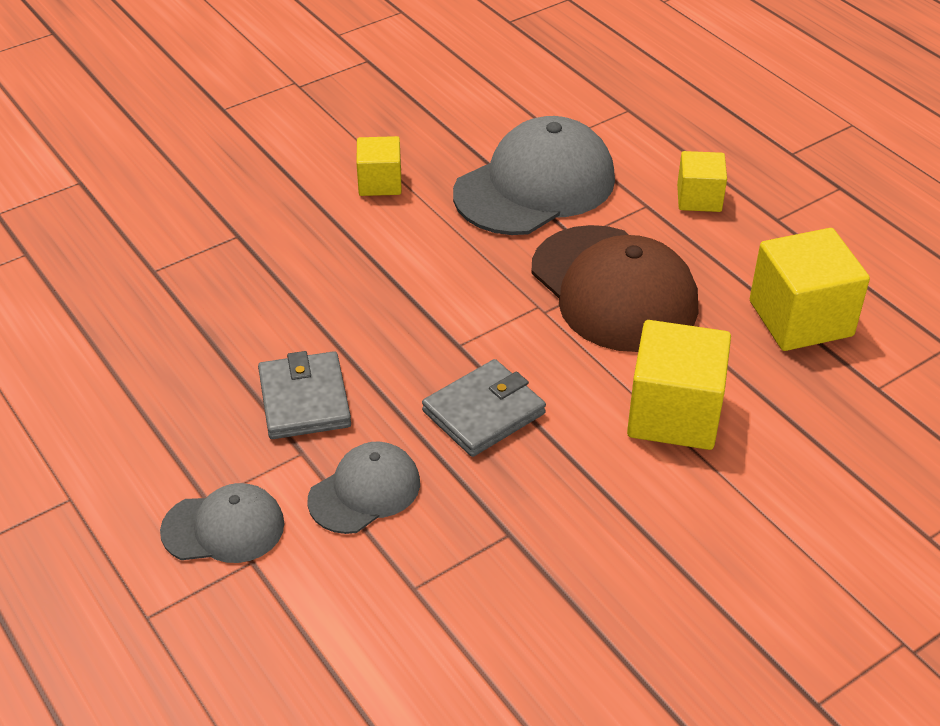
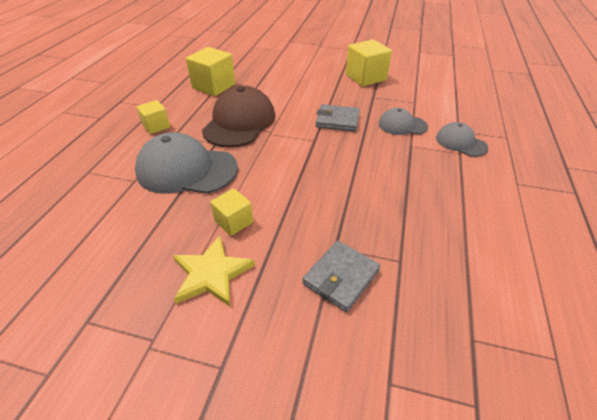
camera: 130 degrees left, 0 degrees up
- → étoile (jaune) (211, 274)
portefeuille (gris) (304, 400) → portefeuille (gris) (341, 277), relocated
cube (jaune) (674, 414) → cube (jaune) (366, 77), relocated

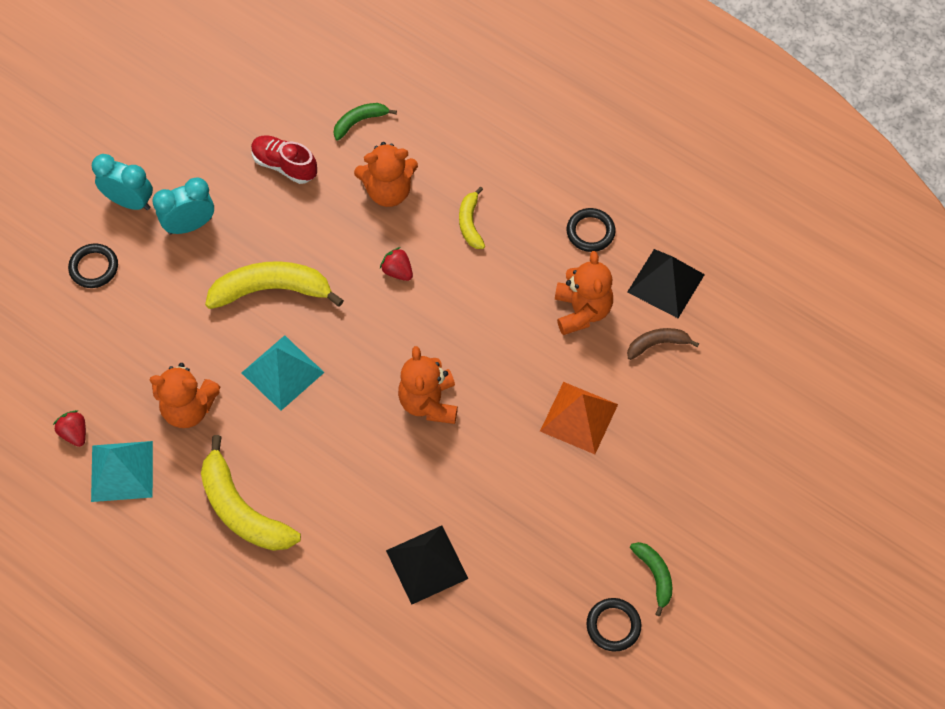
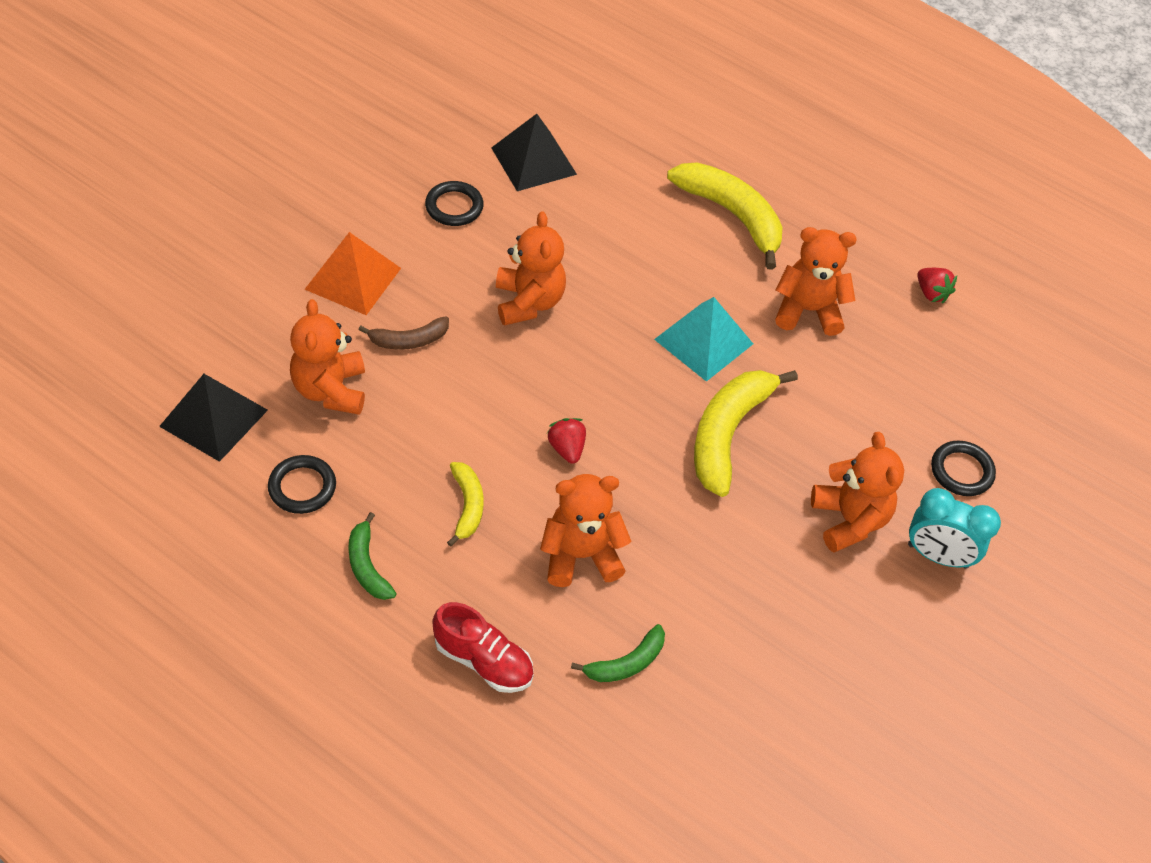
camera: 175 degrees right, 10 degrees down
banane (vert) (655, 576) → banane (vert) (367, 566), relocated
banane (marron) (657, 344) → banane (marron) (409, 340), relocated
anneau (noir) (613, 626) → anneau (noir) (454, 207), relocated
chaussure (rouge) (284, 165) → chaussure (rouge) (483, 661), relocated
fraise (rouge) (397, 271) → fraise (rouge) (567, 448), 150 degrees counterclockwise
banane (jaune) (272, 290) → banane (jaune) (728, 433), 120 degrees clockwise
réveil (turquoise) (190, 225) → ours en peluche (orange) (849, 520)
pyramide (turquoise) (122, 471) → -

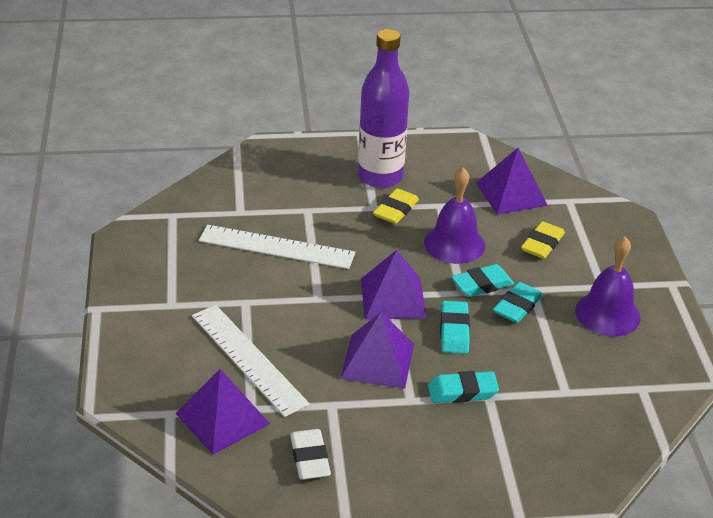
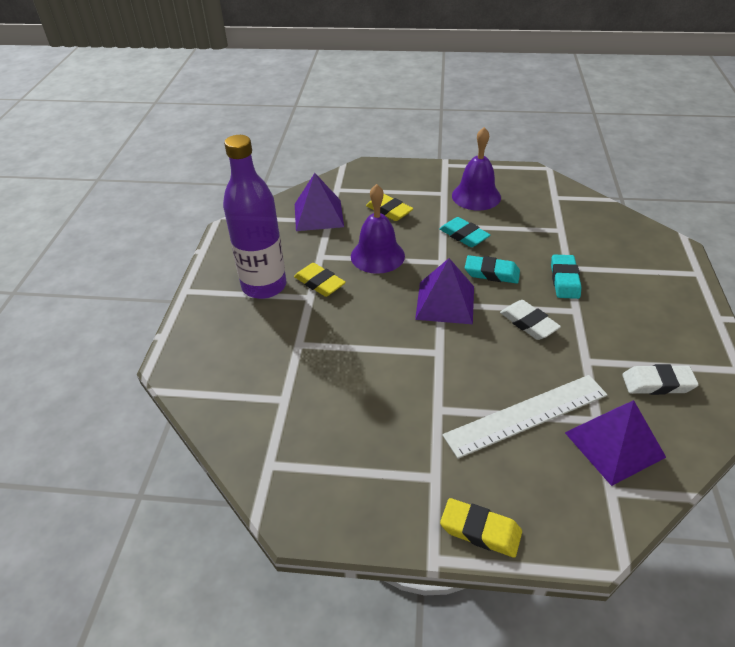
camera: 75 degrees left, 5 degrees up
- → gomme (jaune) (480, 531)
pyramide (violet) (377, 361) → gomme (blanc) (528, 323)
règle (blanc) (276, 247) → -
gomme (turquoise) (482, 285) → -

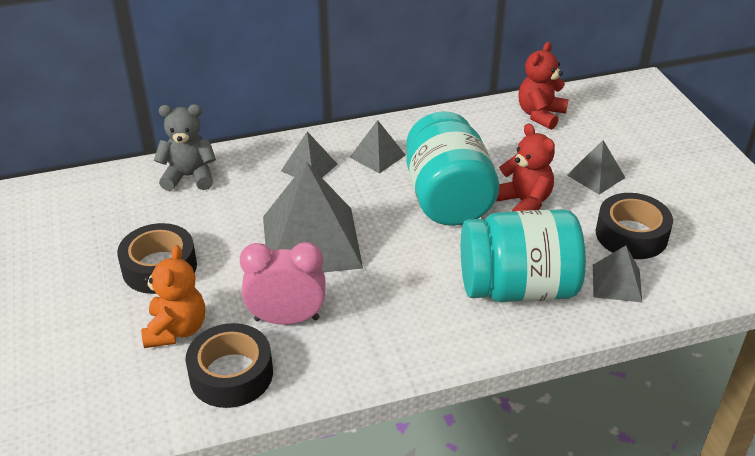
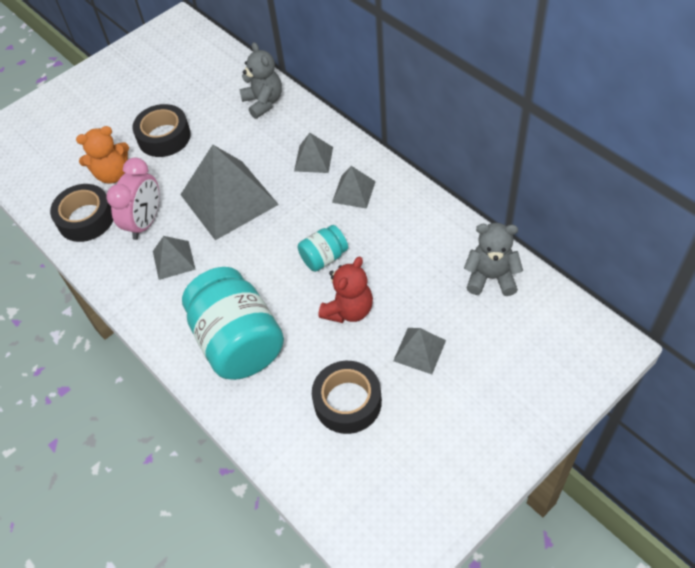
camera: 70 degrees right, 15 degrees up
réveil (rose) (286, 319) → réveil (rose) (145, 222), 45 degrees clockwise
pyramide (gris) (616, 283) → pyramide (gris) (173, 260), relocated
bocal (turquoise) (447, 199) → bocal (turquoise) (324, 257), x0.48
ours en peluche (rouge) (540, 115) → ours en peluche (gris) (491, 277)

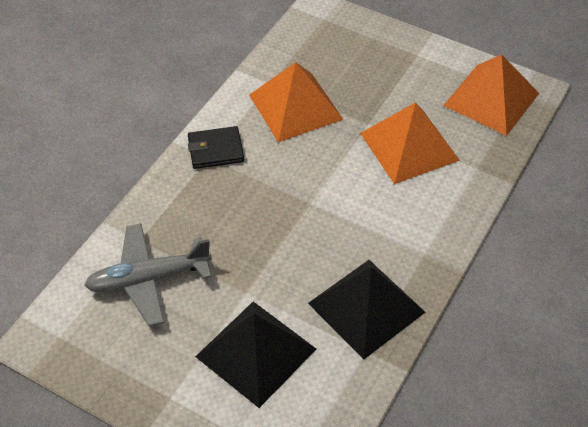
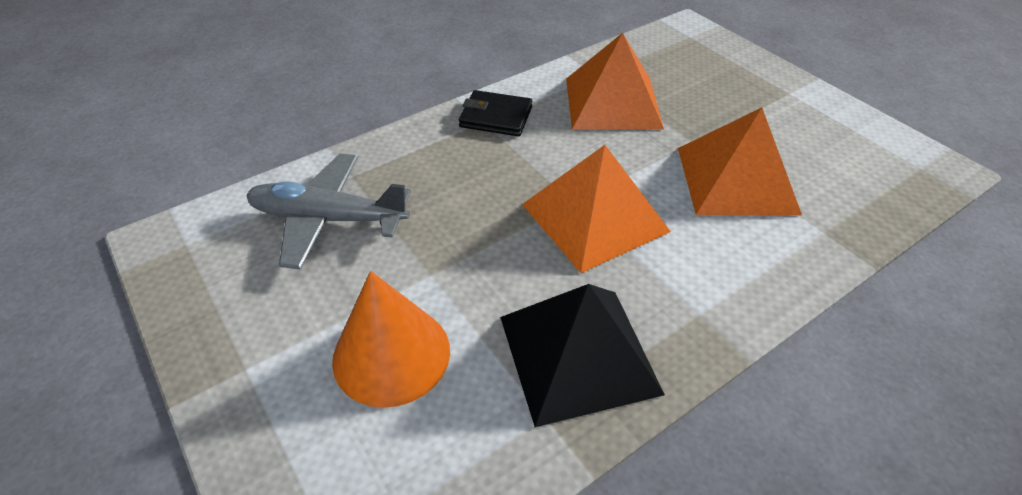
camera: 25 degrees right, 5 degrees down
pyramide (noir) (255, 352) → cône (orange) (391, 354)
pyramide (orange) (491, 99) → pyramide (orange) (595, 217), relocated

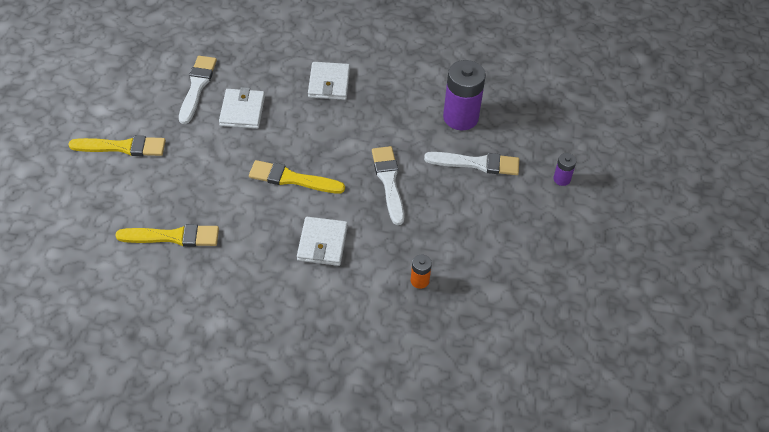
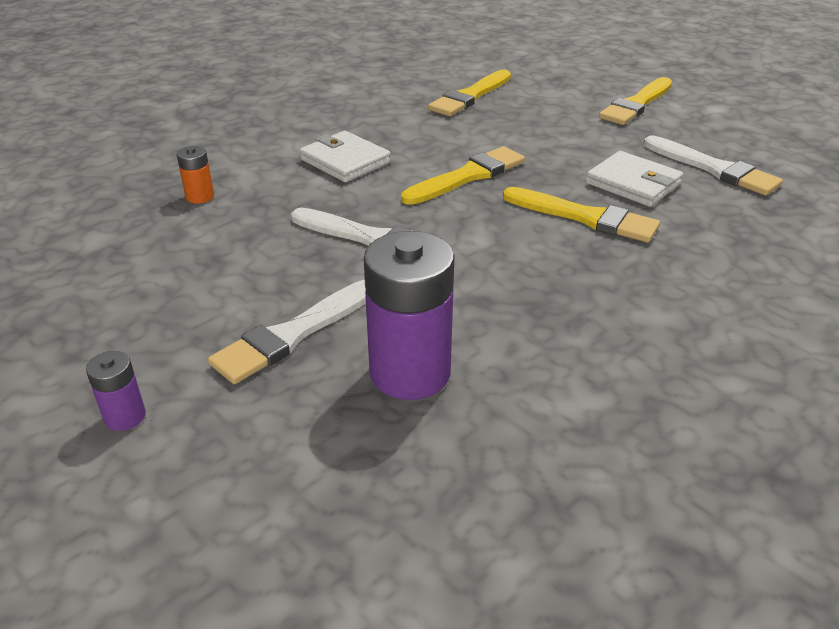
camera: 130 degrees right, 15 degrees down
- → pinceau (jaune) (585, 217)
portefeuille (blanc) (329, 83) → -

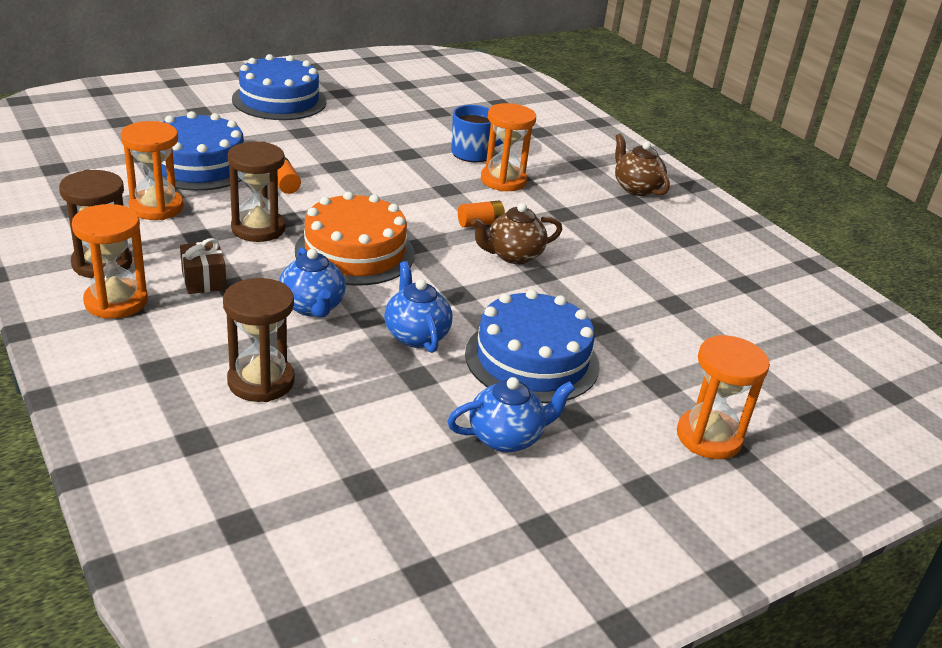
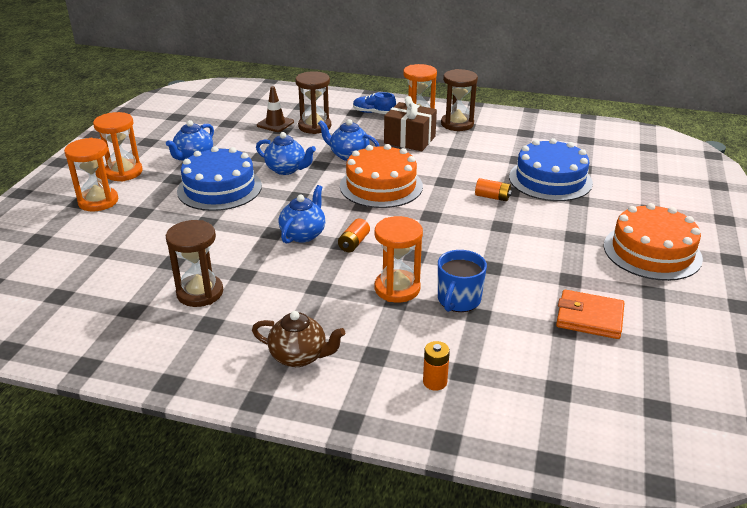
camera: 140 degrees right, 0 degrees up
sablier (orange) (156, 207) → sablier (orange) (124, 172), relocated
sablier (marron) (258, 229) → sablier (marron) (200, 293), relocated
- → cône de chantier (marron) (275, 124)
théière (marron) (513, 255) → théière (bleu) (303, 234)
- → chaussure (bleu) (373, 113)
cadeau (marron) (204, 280) → cadeau (marron) (409, 140), x1.63
- → pile (orange) (435, 382)
- → portefeuille (orange) (589, 318)
gâteau (bleu) (279, 100) → gâteau (orange) (652, 252)

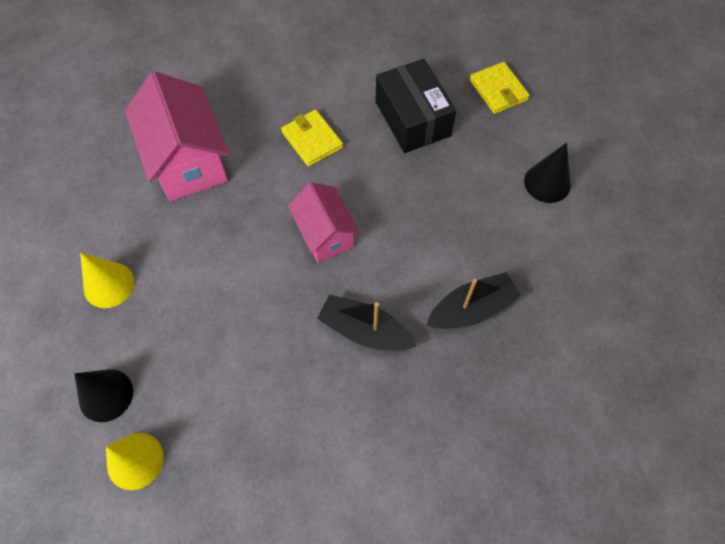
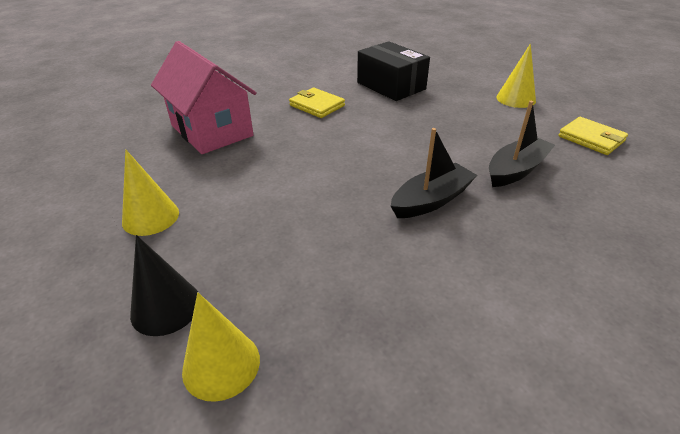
camera: 15 degrees left, 25 degrees down
bateau (noir) (364, 330) → bateau (noir) (431, 200), 135 degrees clockwise
cône (noir) (547, 183) → cône (jaune) (515, 99)
portefeuille (jaune) (498, 90) → portefeuille (jaune) (591, 138), relocated
maison (rose) (325, 235) → -

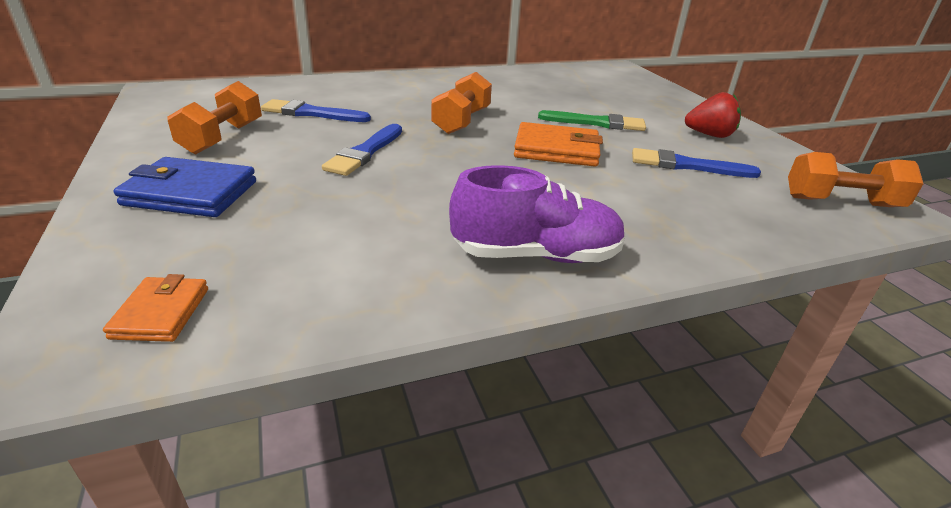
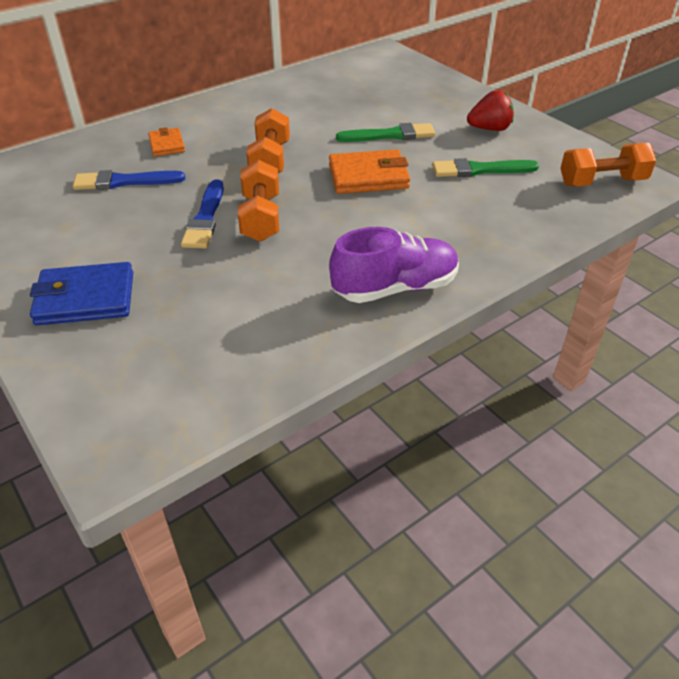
camera: 15 degrees left, 10 degrees up
portefeuille (orange) (161, 313) → portefeuille (orange) (167, 145), relocated
haltère (orange) (223, 138) → haltère (orange) (261, 218), relocated
pinceau (bleu) (687, 165) → pinceau (vert) (479, 170)

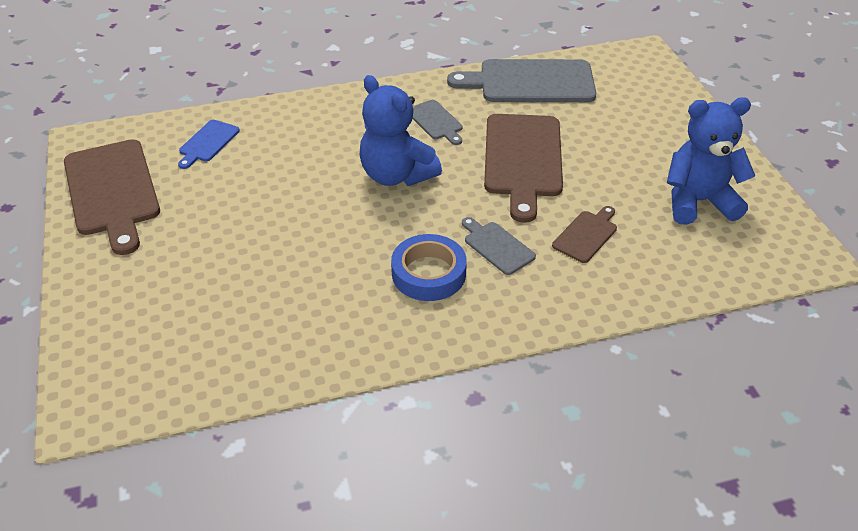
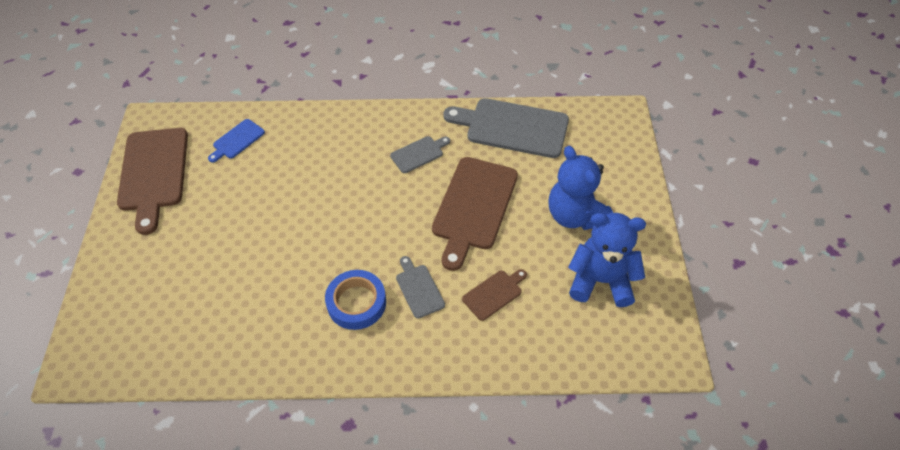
camera: 15 degrees right, 10 degrees up
planche à découper (gris) (435, 121) → planche à découper (gris) (419, 154), 105 degrees counterclockwise
ours en peluche (bleu) (396, 175) → ours en peluche (bleu) (575, 215), relocated

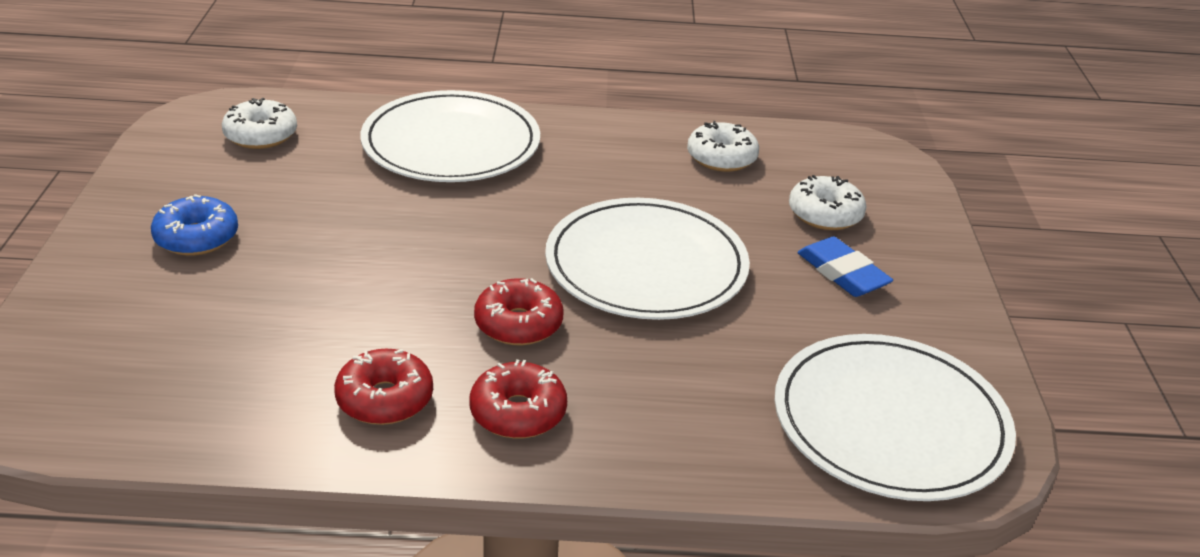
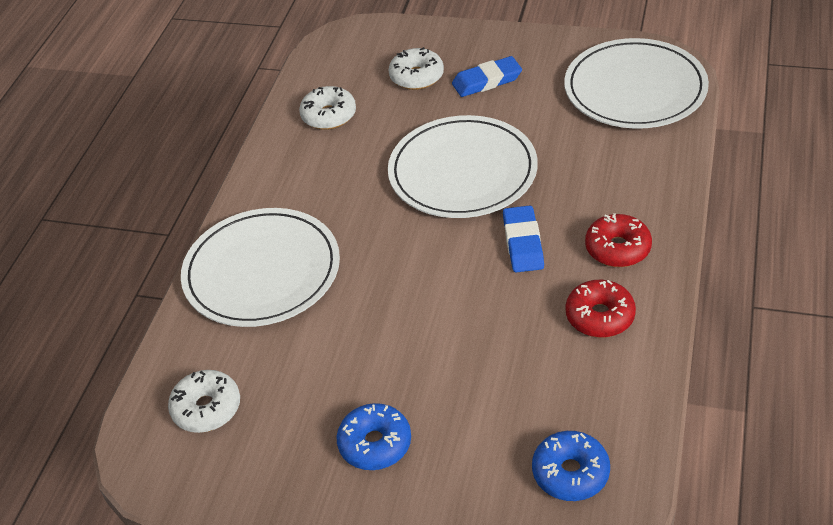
camera: 70 degrees left, 10 degrees up
beignet (rouge) (518, 324) → gomme (bleu) (523, 243)
- → beignet (bleu) (570, 473)

